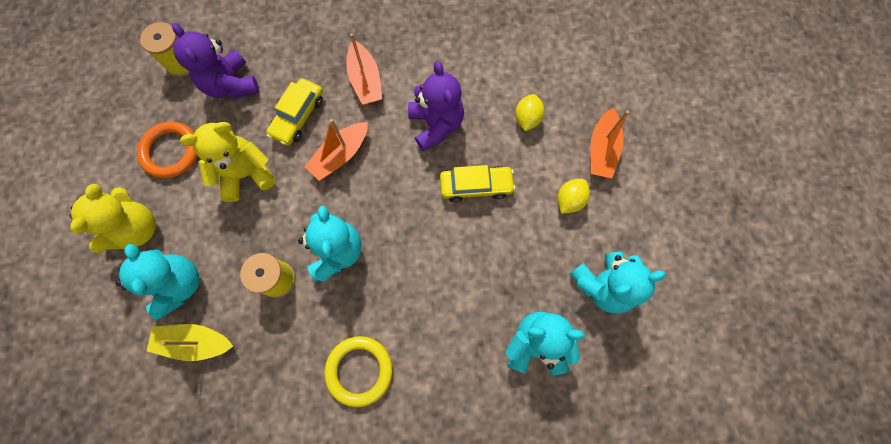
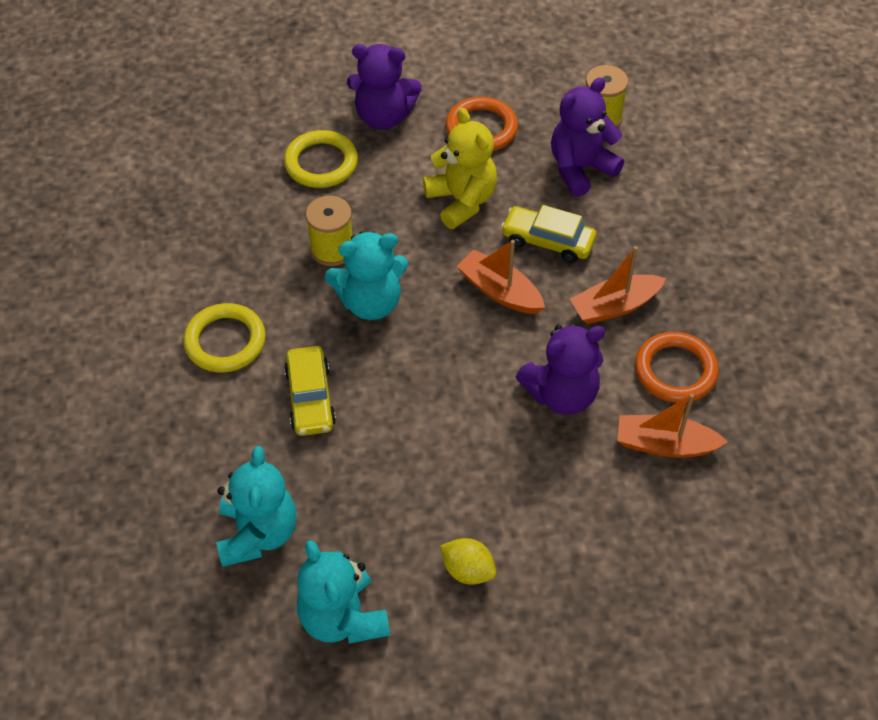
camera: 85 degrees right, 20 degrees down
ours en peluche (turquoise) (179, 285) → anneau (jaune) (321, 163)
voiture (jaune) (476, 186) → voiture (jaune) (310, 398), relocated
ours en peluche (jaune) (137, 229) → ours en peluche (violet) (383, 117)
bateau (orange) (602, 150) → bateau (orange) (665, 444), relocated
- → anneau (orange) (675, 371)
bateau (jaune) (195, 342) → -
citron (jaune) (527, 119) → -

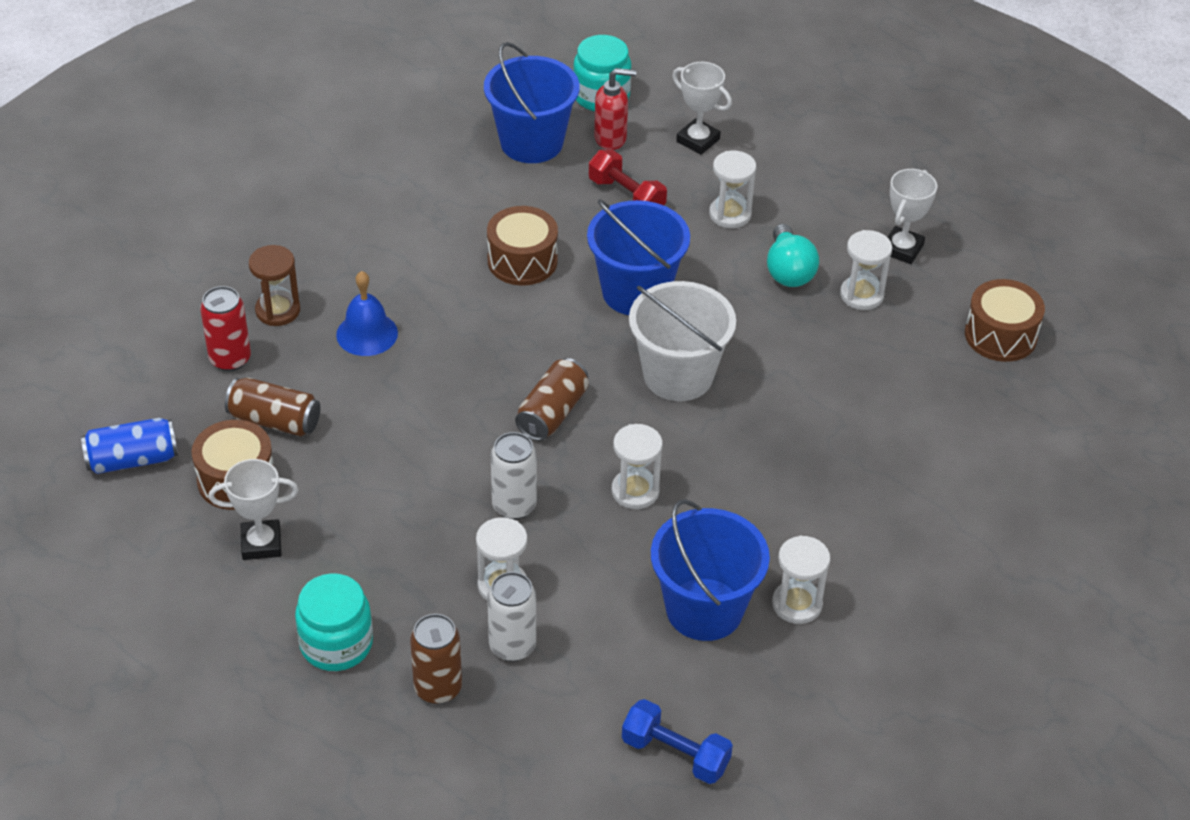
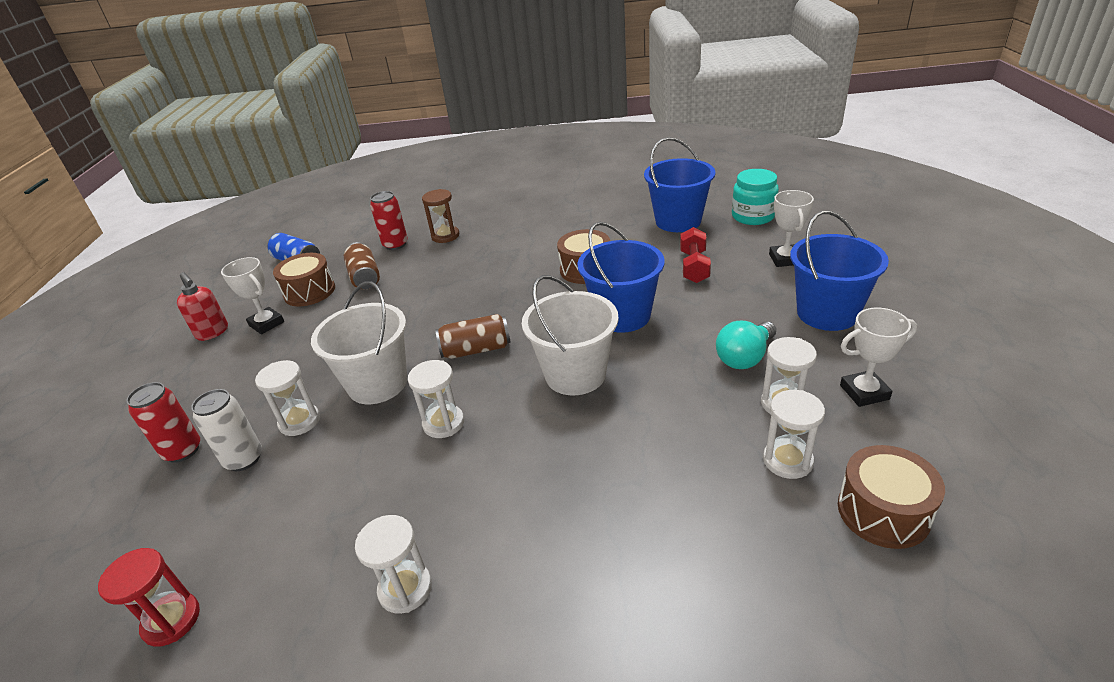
camera: 55 degrees right, 10 degrees down
haltère (bleu) (675, 754) → sablier (rouge) (171, 620)
canette (marron) (438, 688) → canette (rouge) (183, 451)
distributeur de savon (rouge) (611, 138) → distributeur de savon (rouge) (213, 332), relocated
canette (blanc) (514, 506) → seau (blanc) (377, 384)
sablier (blanc) (730, 214) → sablier (blanc) (787, 460), relocated
seau (bleu) (704, 609) → seau (bleu) (827, 313), relocated
bocal (turquoise) (336, 644) → -
cloche (bleu) (367, 334) → -

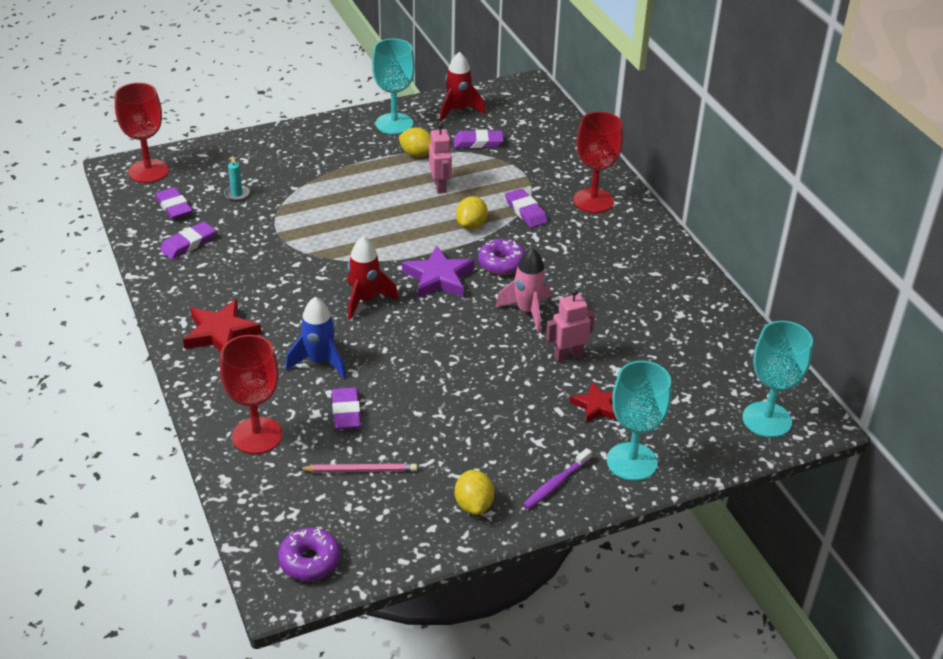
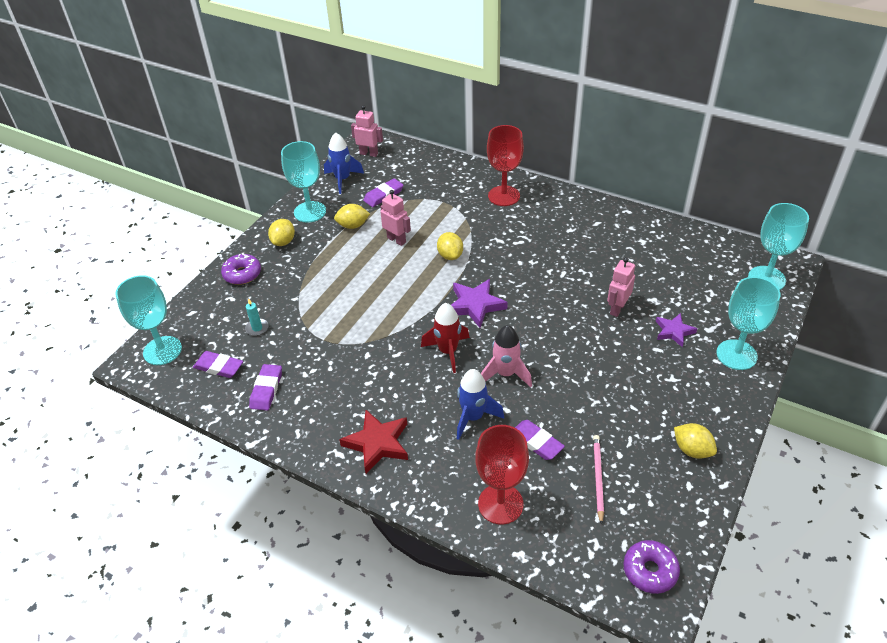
camera: 35 degrees left, 5 degrees up
verre à pied (rouge) (148, 171) → verre à pied (turquoise) (162, 350)
beignet (violet) (501, 263) → beignet (violet) (242, 274), relocated
- → citron (jaune) (283, 242)
fusée (rouge) (458, 110) → fusée (bleu) (342, 180)
- → robot (rose) (369, 153)
fusée (rose) (528, 311) → fusée (rose) (505, 374), relocated
crayon (rose) (360, 470) → crayon (rose) (598, 478), 45 degrees counterclockwise
étoile (rouge) (597, 406) → étoile (violet) (674, 331)
gomme (violet) (526, 211) → -
brosse à dents (violet) (556, 484) → -

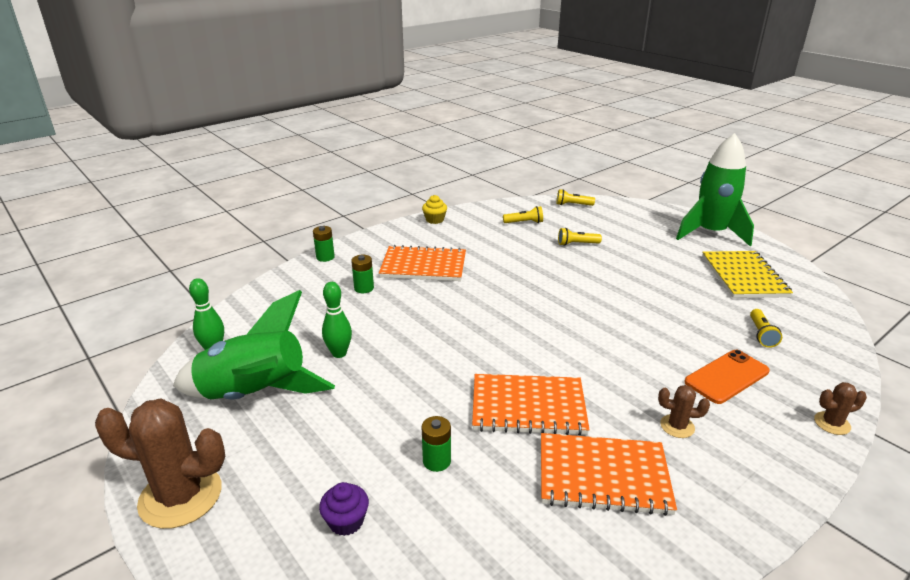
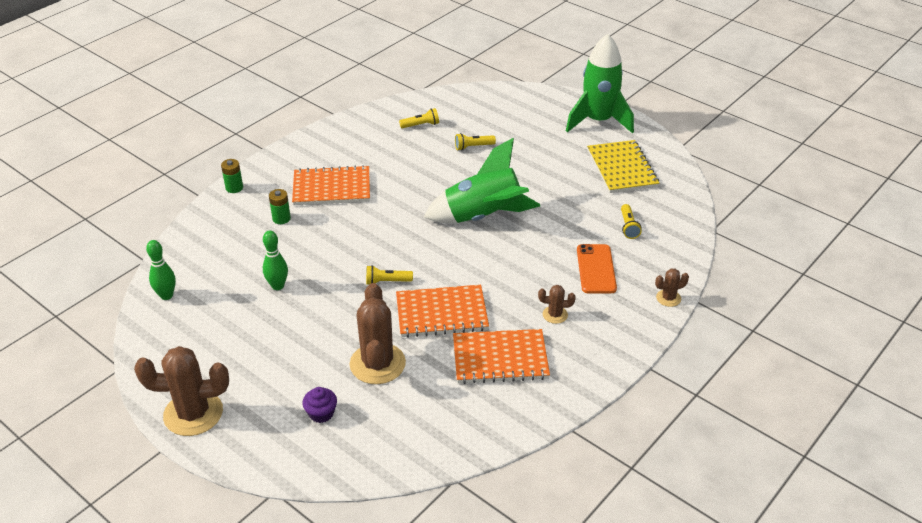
camera: 10 degrees left, 10 degrees up
pile (vert) (436, 461) → cactus (marron) (377, 364)
lampe de poche (jaune) (573, 205) → lampe de poche (jaune) (387, 282), relocated
fusée (vert) (255, 395) → fusée (vert) (484, 217), relocated
téléphone (orange) (727, 377) → téléphone (orange) (596, 269), 45 degrees counterclockwise
muffin (jaune) (434, 220) → -

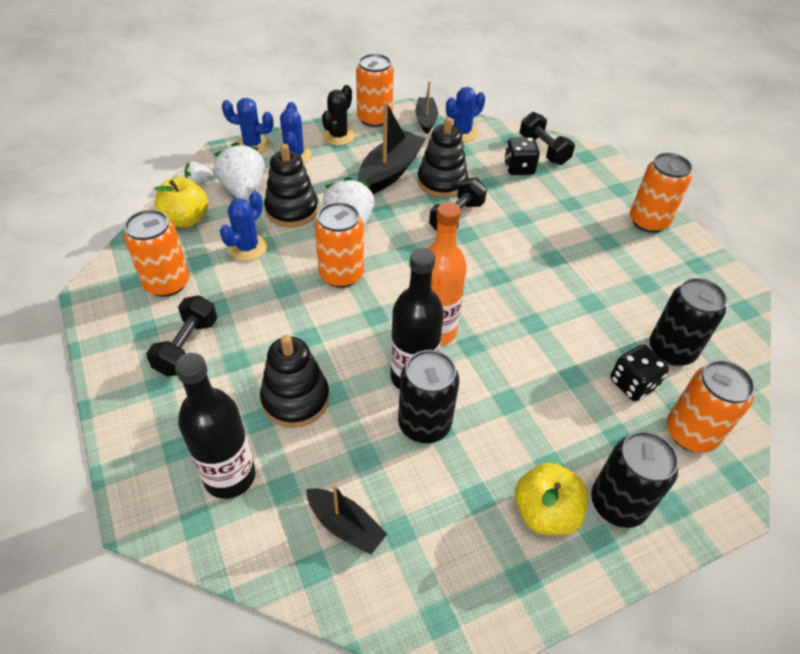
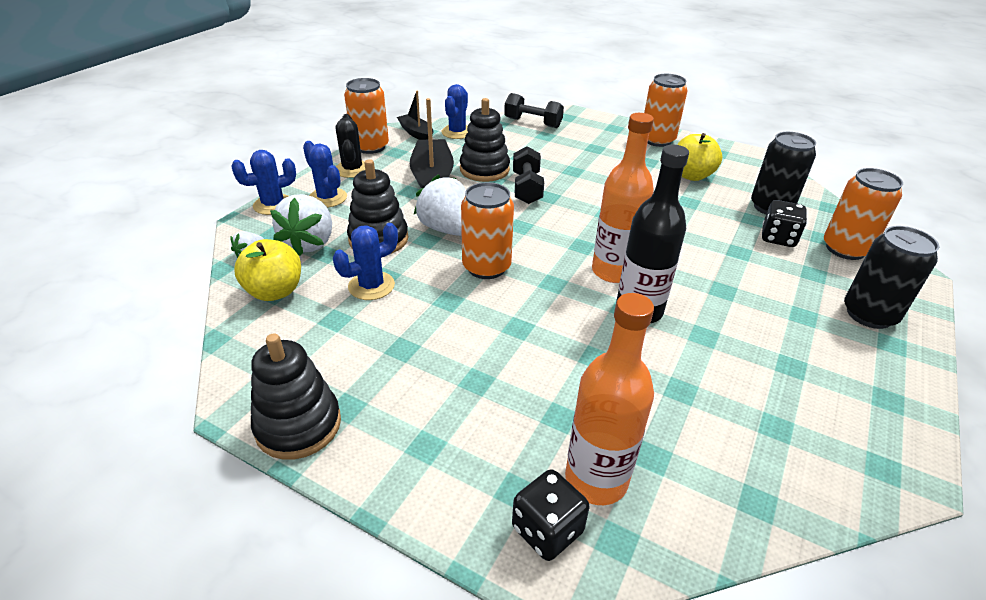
camera: 35 degrees left, 10 degrees down
jouet à empiler (noir) (295, 399) → jouet à empiler (noir) (298, 425), relocated
fraise (blanc) (244, 190) → fraise (blanc) (310, 243), 120 degrees counterclockwise
cactus (bleu) (247, 247) → cactus (bleu) (371, 286), 60 degrees clockwise
dé (noir) (519, 168) → dé (noir) (547, 530), relocated
bouteille (noir) (230, 476) → bouteille (orange) (596, 480)
pomme (jaune) (545, 512) → pomme (jaune) (691, 175), relocated
canette (orange) (167, 283) → -
haltère (noir) (187, 346) → -
bateau (noir) (345, 525) → -
canette (noir) (424, 424) → -

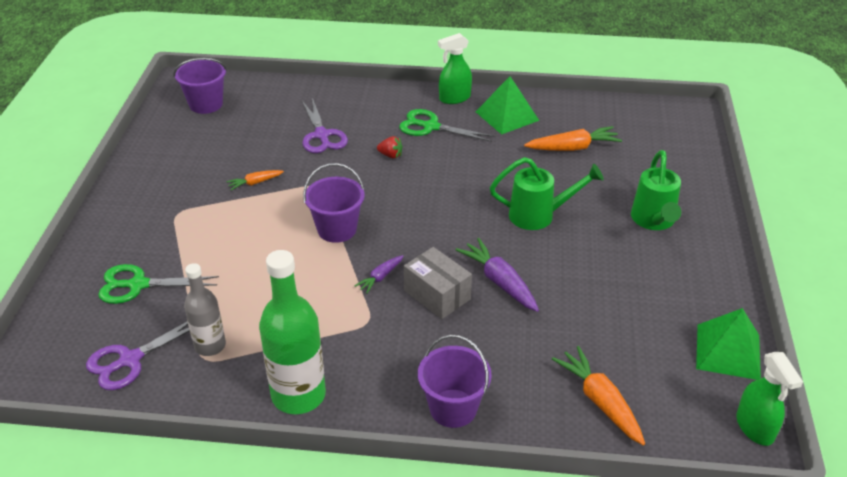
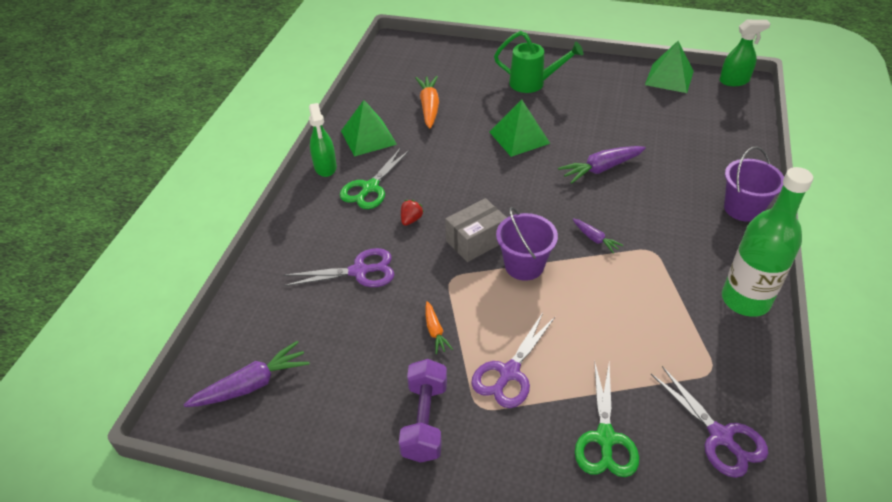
camera: 80 degrees left, 5 degrees up
seau (violet) (206, 104) → carotte (violet) (252, 385)
- → haltère (violet) (425, 421)
boîte (gris) (437, 295) → boîte (gris) (476, 241), relocated
- → ciseaux (violet) (509, 373)
arrosoir (vert) (539, 215) → pyramide (vert) (519, 137)
bouteille (gris) (210, 346) → -
carotte (orange) (600, 401) → -

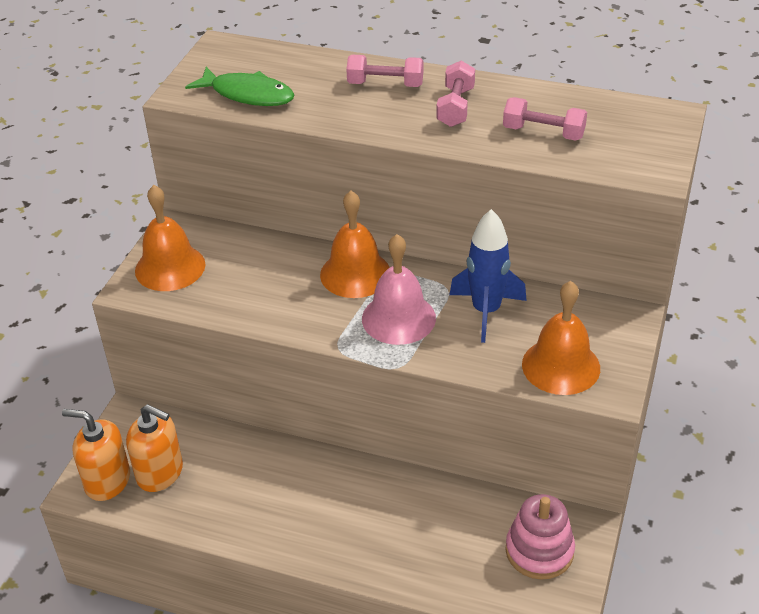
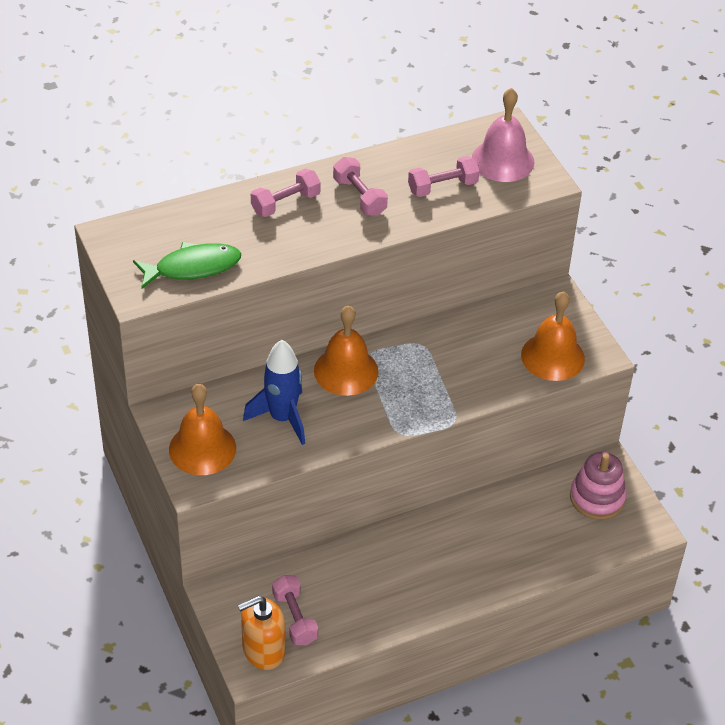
camera: 45 degrees left, 5 degrees up
fusée (bleu) (486, 311) → fusée (bleu) (282, 418), relocated
distributeur de savon (orange) (160, 473) → haltère (rose) (295, 618)
cloche (rose) (398, 318) → cloche (rose) (502, 160), relocated

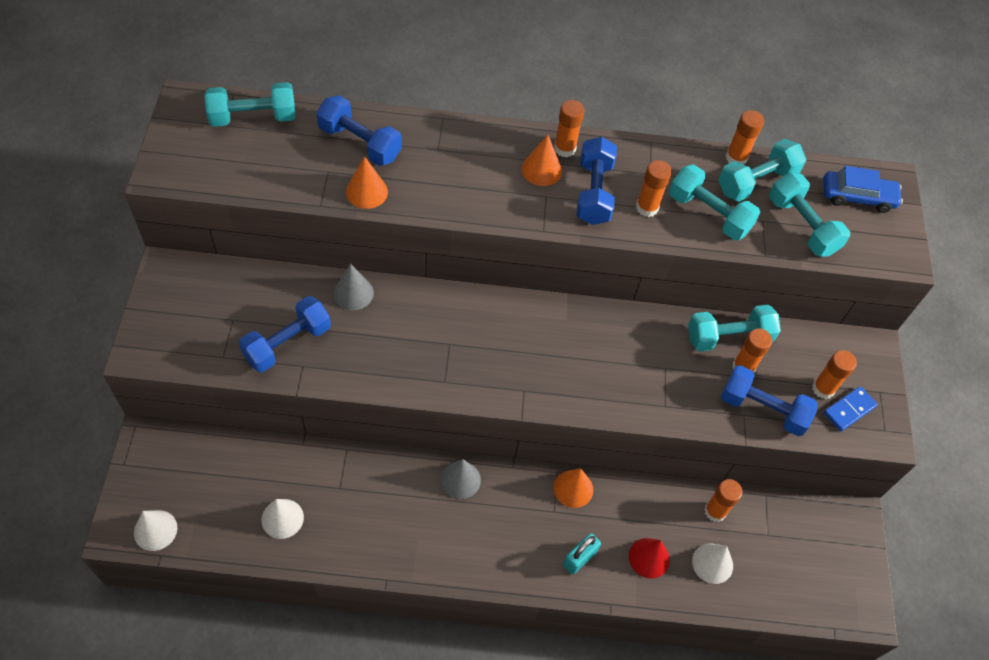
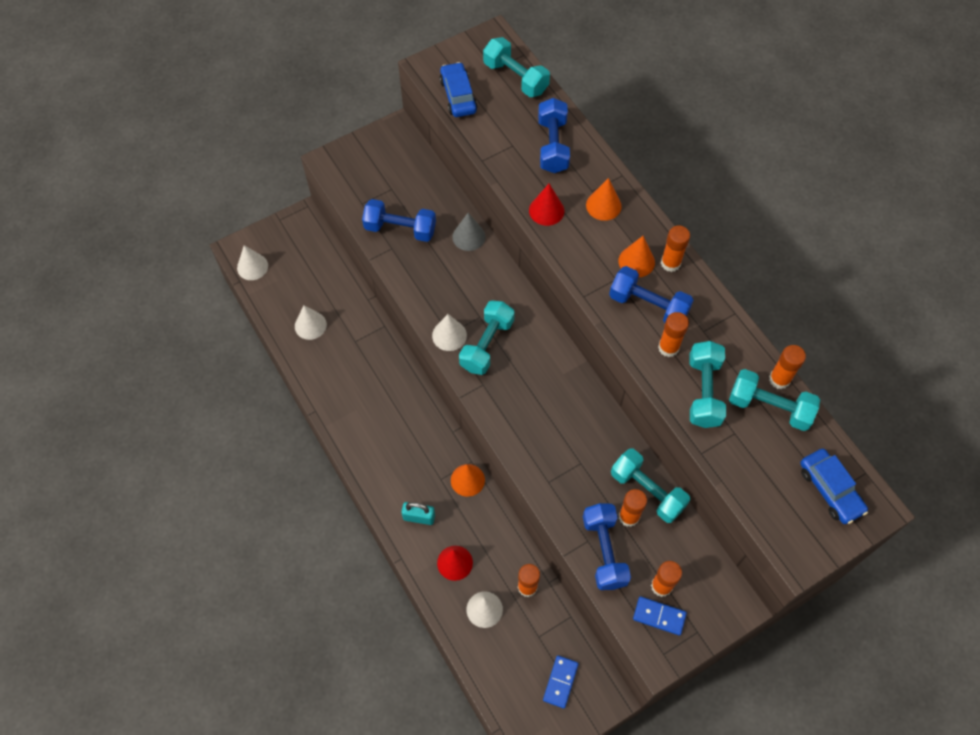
camera: 60 degrees right, 5 degrees up
- → cône (blanc) (449, 335)
- → voiture (bleu) (458, 96)
haltère (turquoise) (802, 226) → haltère (turquoise) (487, 345), relocated
- → cône (rouge) (546, 210)
- → domino (bleu) (560, 682)
cône (orange) (366, 192) → cône (orange) (603, 205), relocated
haltère (bleu) (593, 192) → haltère (bleu) (648, 306), 60 degrees clockwise
cône (gris) (460, 480) → -

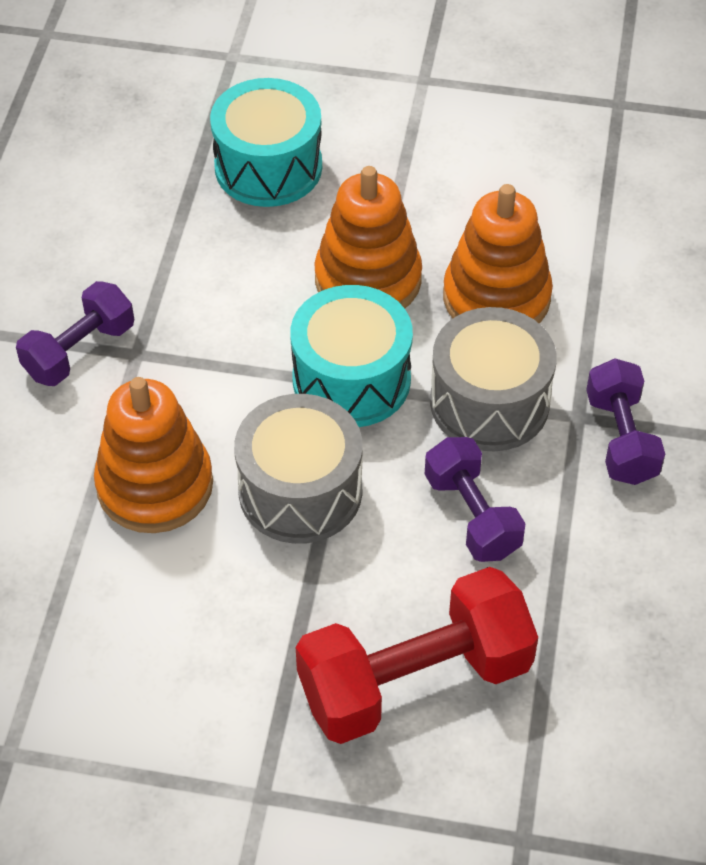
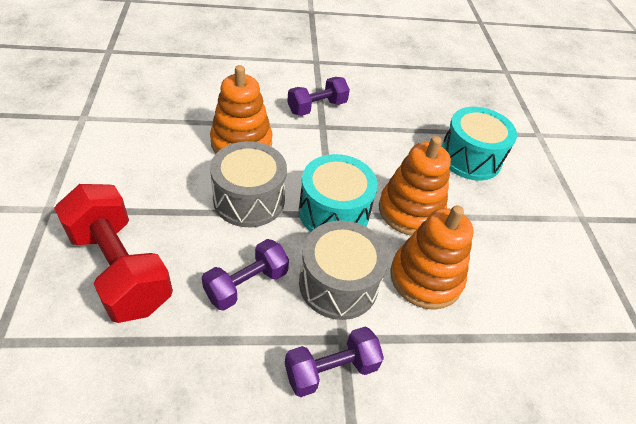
camera: 70 degrees right, 5 degrees down
haltère (violet) (79, 351) → haltère (violet) (317, 107), 60 degrees counterclockwise

